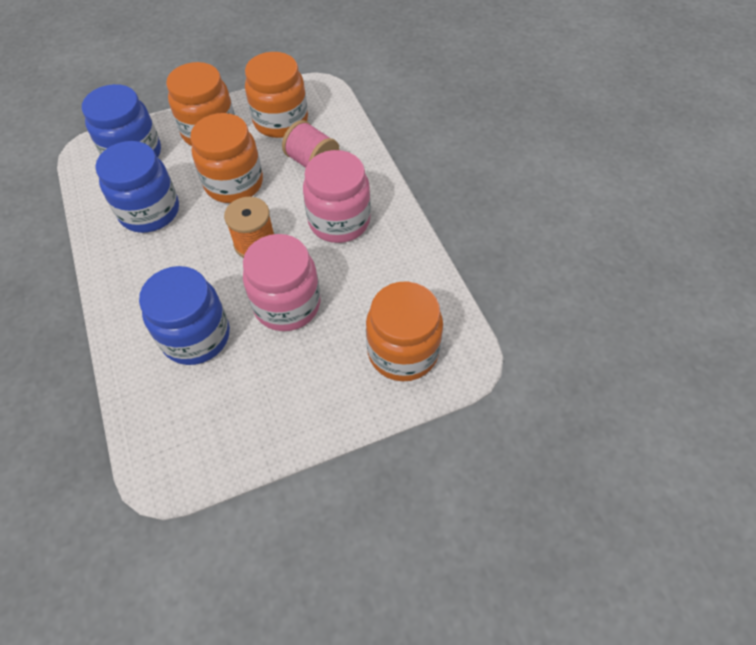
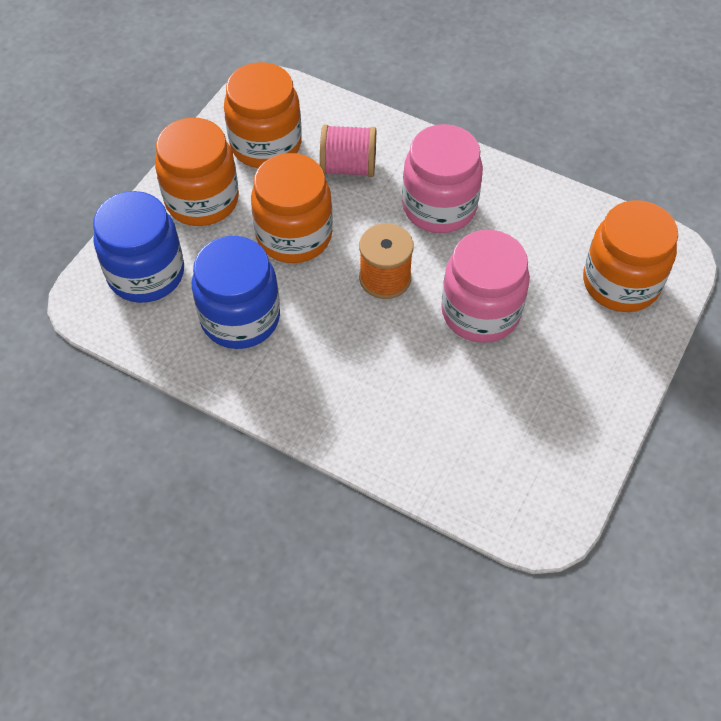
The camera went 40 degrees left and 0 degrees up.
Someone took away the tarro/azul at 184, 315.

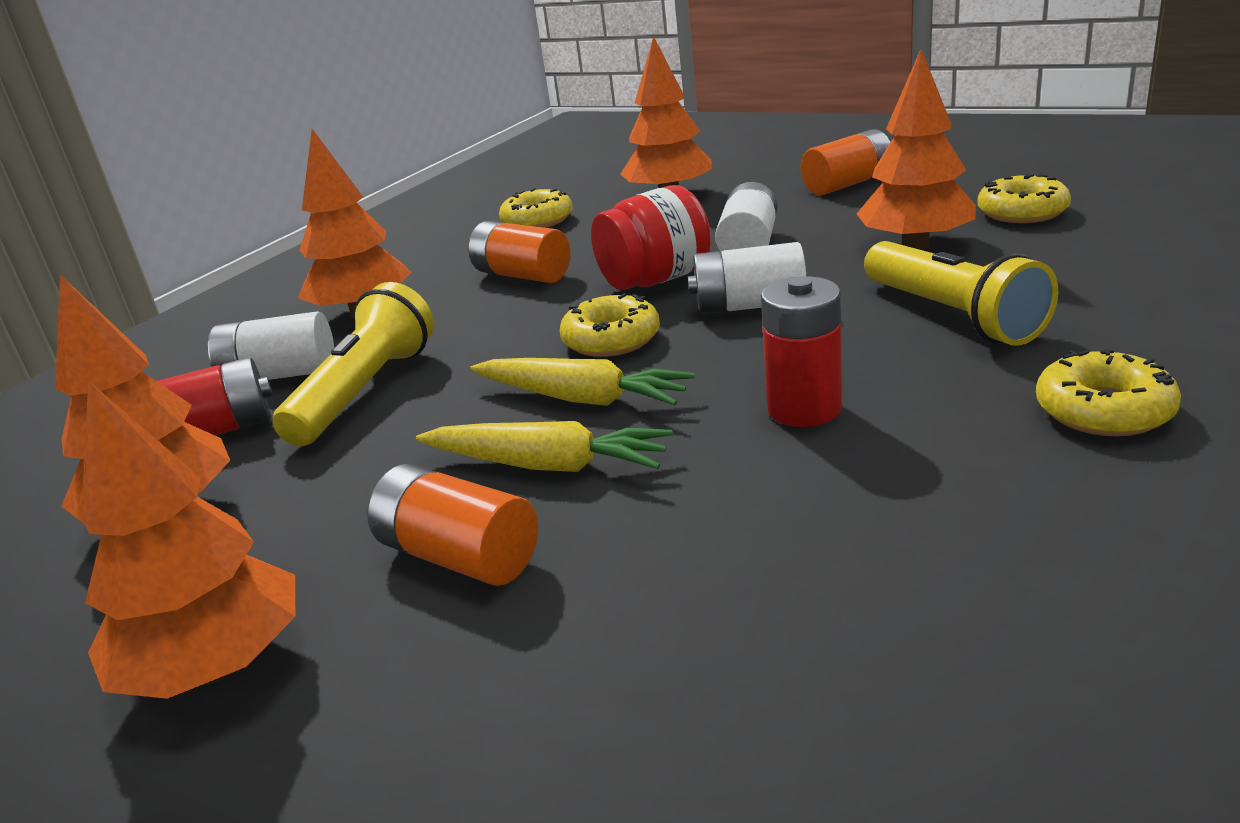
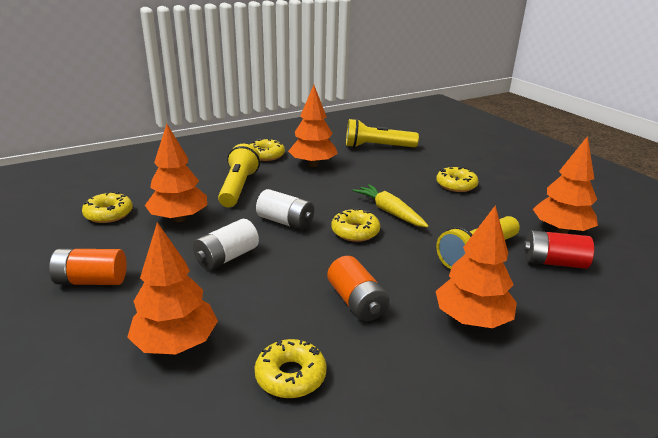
The camera went 155 degrees left and 0 degrees up.
Someone took away the tarro/rojo at 651, 237.
Someone took away the pila/rojo at 801, 351.
Someone took away the pila/blanco at 271, 345.
Someone carried the árbol/naranja from 188, 540 to 313, 126.
Someone took away the zanahoria/amarillo at 544, 446.
Someone swapped the pila/naranja at 452, 525 for the rosquilla/amarillo at 457, 179.
Someone put down the lámpara de mano/amarillo at 382, 133.

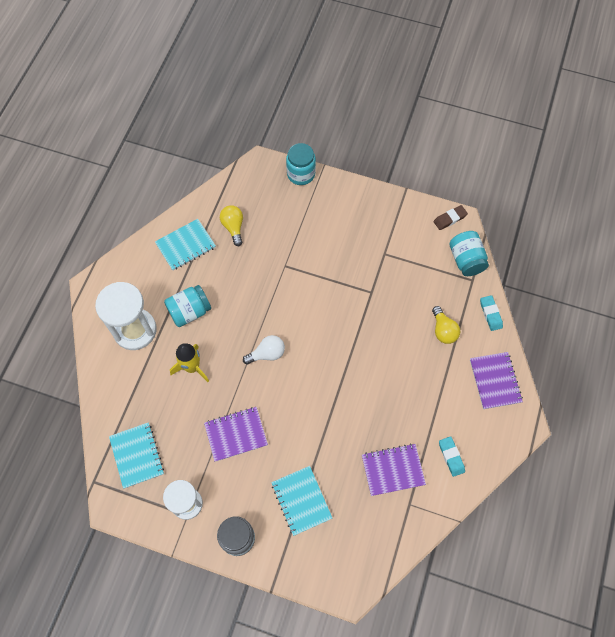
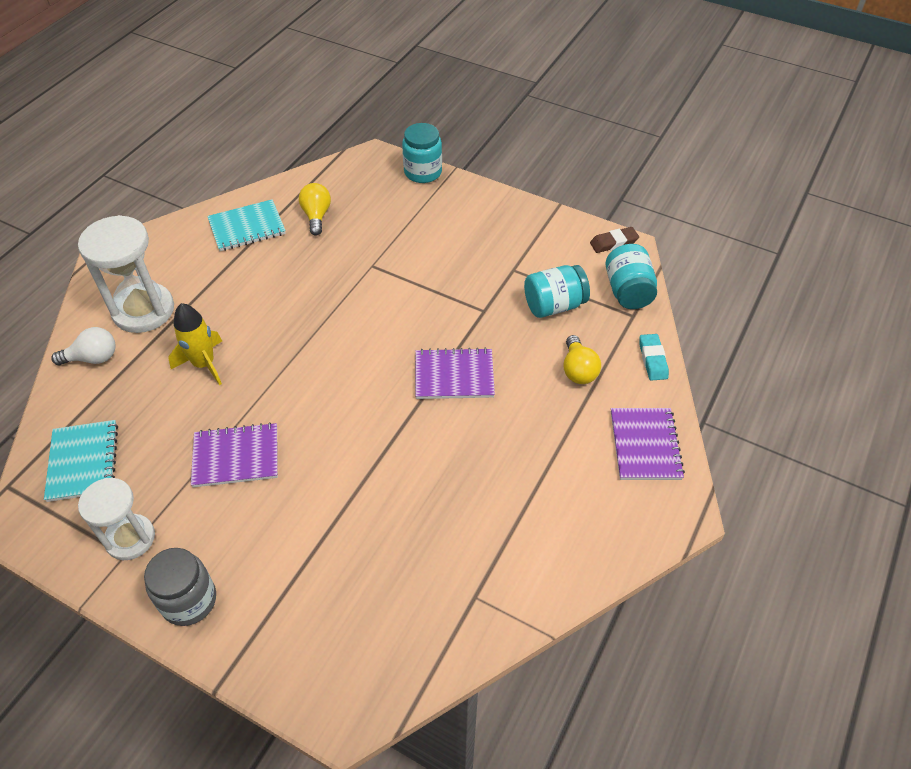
The camera went 10 degrees right and 15 degrees down.
Someone carried the tarro/turquesa from 187, 306 to 557, 291.
Someone carried the bombilla/blanco from 264, 350 to 83, 346.
Someone took away the goma de borrar/turquesa at 452, 456.
Someone carried the cuaderno/morado from 394, 470 to 455, 373.
Someone took away the cuaderno/turquesa at 301, 501.

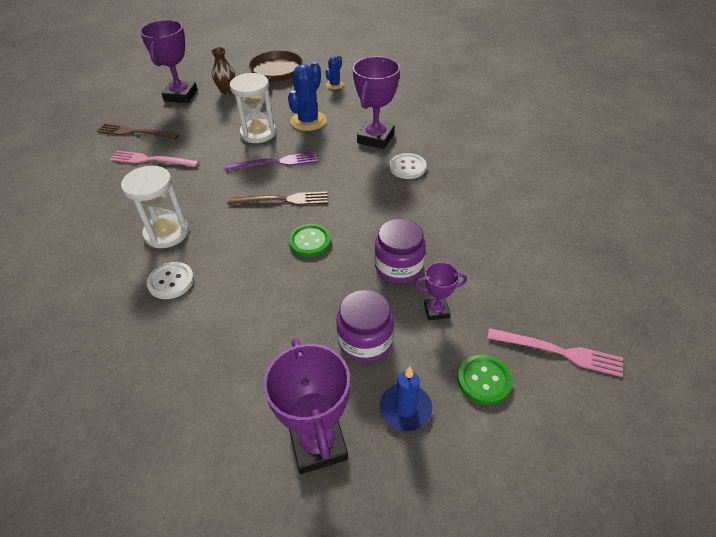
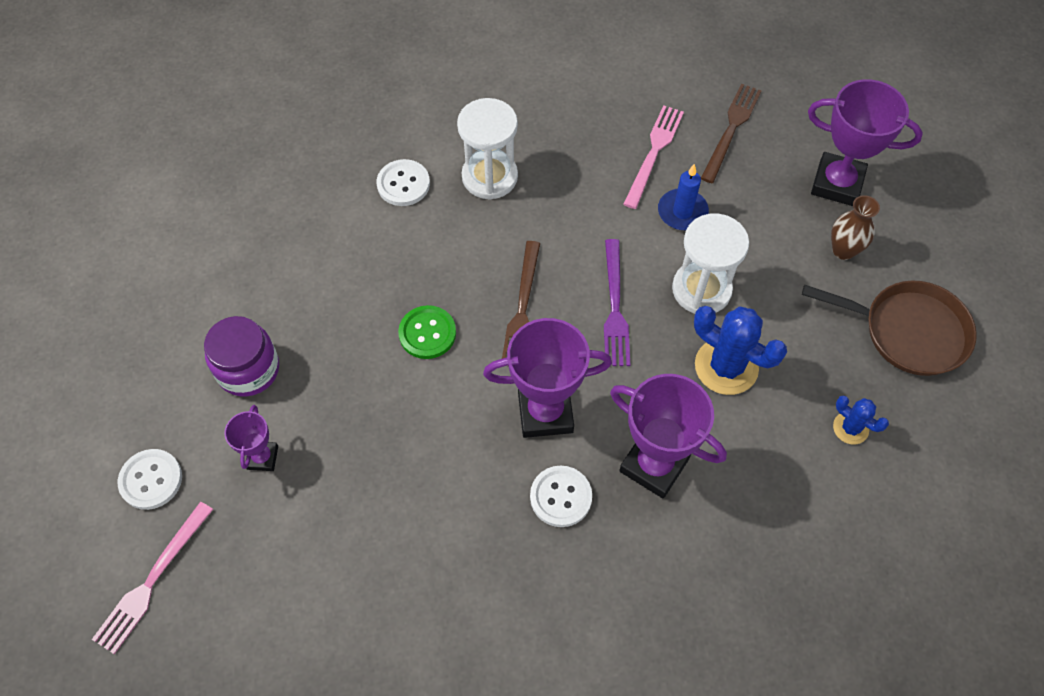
The camera went 100 degrees right and 15 degrees up.
Someone took away the tarro/morado at 400, 251.
Someone carried the trofeo/morado from 306, 406 to 547, 378.
Someone repainted the botón/verde at 485, 380, which became the botón/blanco at 150, 479.
Someone carried the vela/azul from 406, 398 to 683, 197.

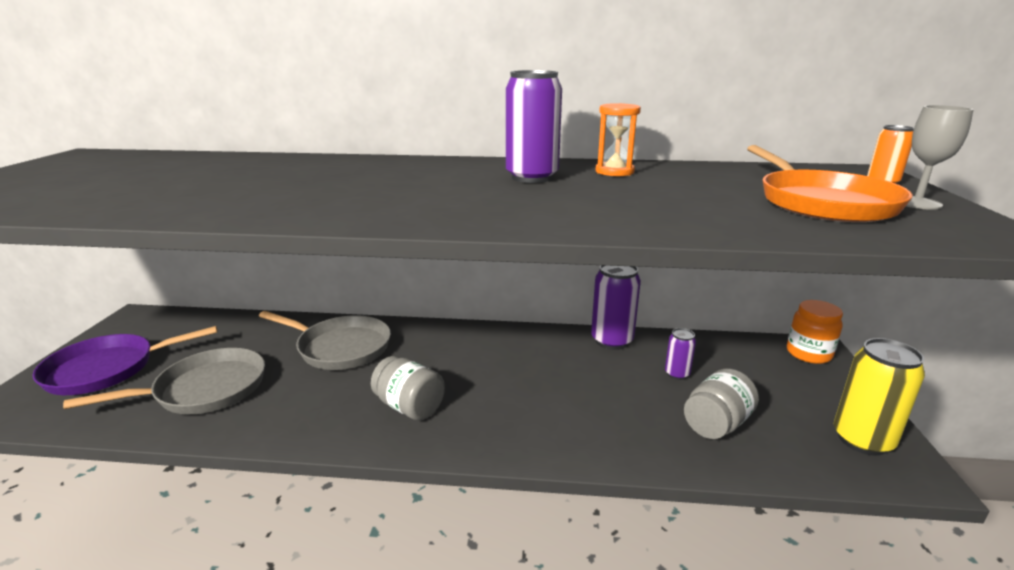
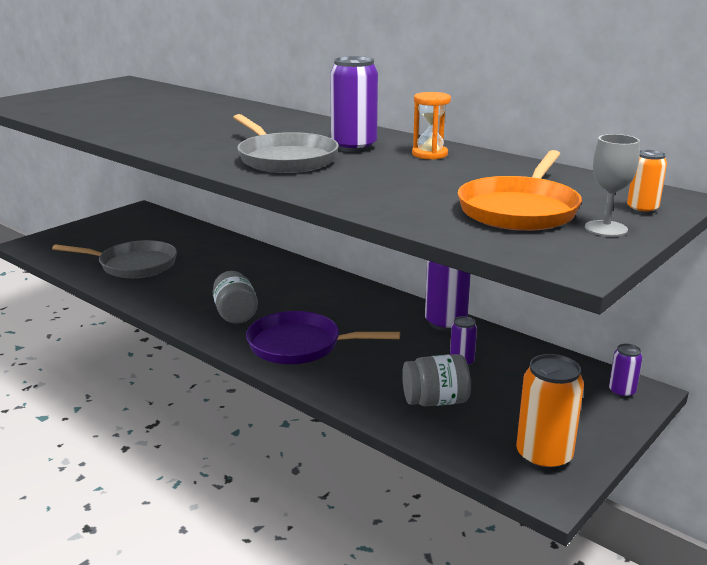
The camera went 35 degrees right and 0 degrees up.
Someone swapped the tarro/naranja at 815, 332 for the lata/morado at 625, 371.
Someone carried the sartén/gris from 325, 340 to 286, 143.
Someone carried the sartén/morado from 125, 360 to 323, 337.
Someone repainted the lata/amarillo at 879, 397, which became the lata/naranja at 550, 412.

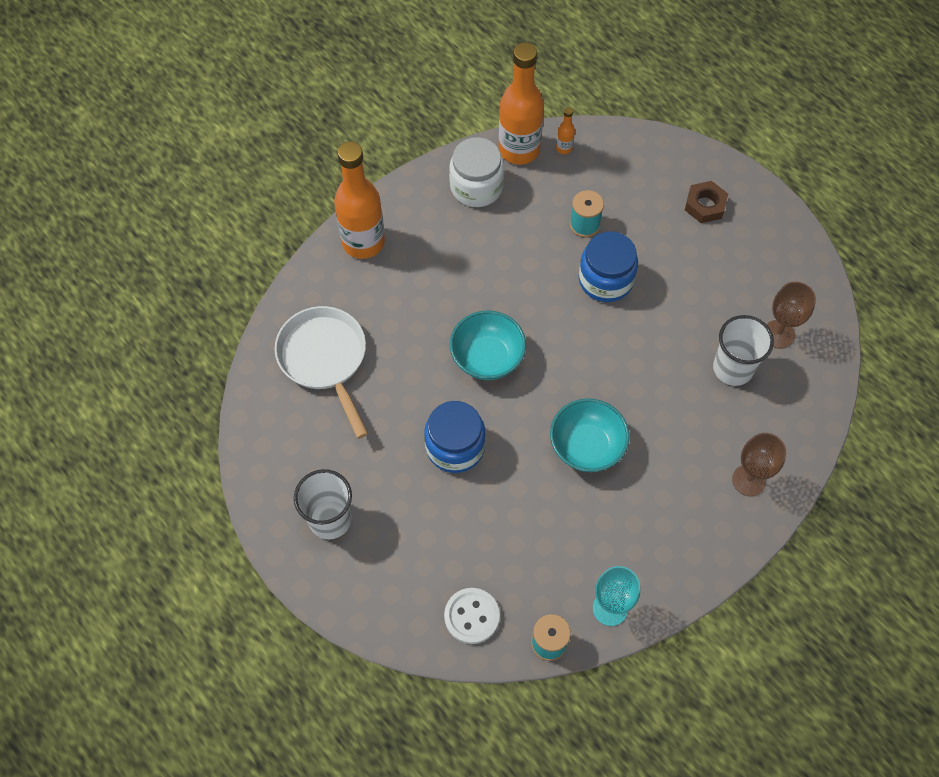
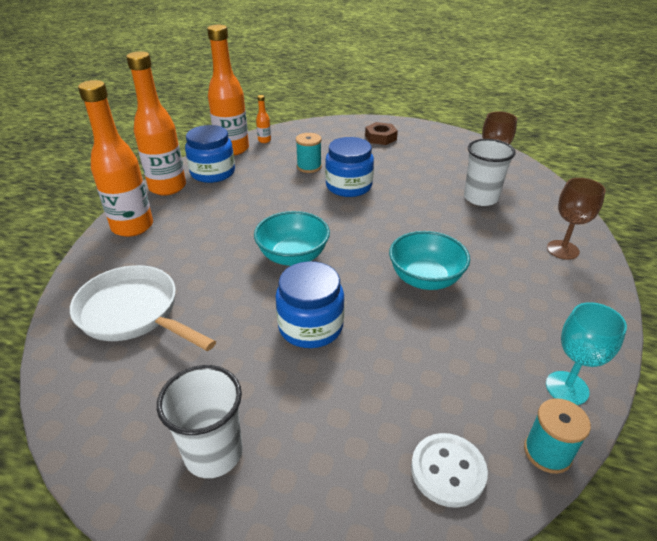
The camera went 30 degrees left and 25 degrees down.
Someone repainted the tarro/blanco at 476, 172, which became the tarro/azul at 210, 154.
Someone put down the botella/naranja at 156, 123.

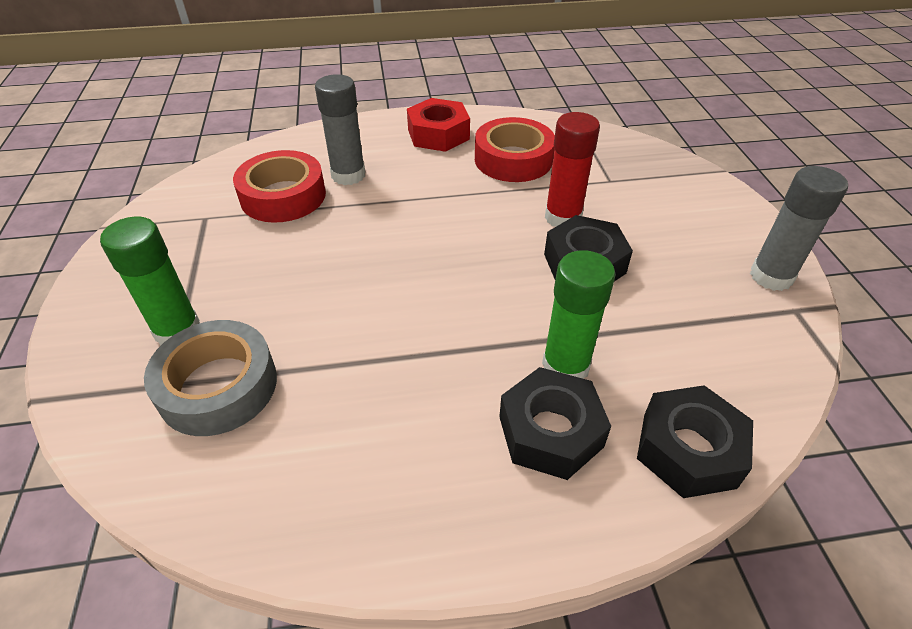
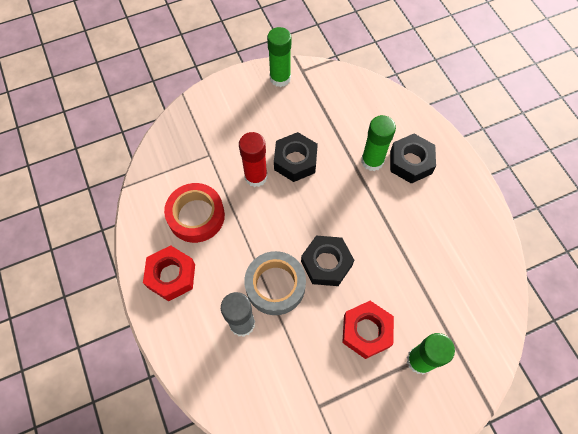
The camera went 105 degrees left and 20 degrees up.
Someone took away the cinta adhesiva/rojo at 279, 186.
Someone repainted the barra de pegamento/gris at 799, 228, which became the barra de pegamento/verde at 279, 57.
Someone carried the cinta adhesiva/gris from 210, 378 to 275, 283.
Someone carried the tuerca/negro from 695, 441 to 327, 261.
Someone put down the tuerca/rojo at 368, 330.

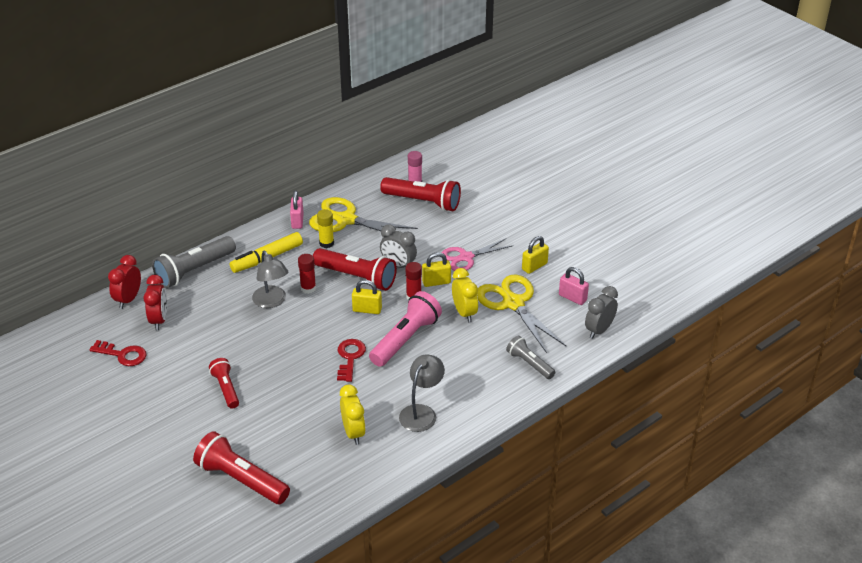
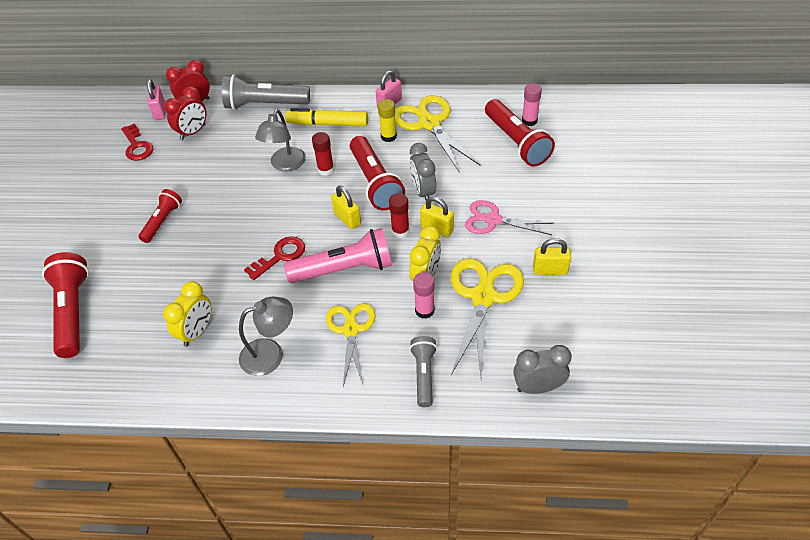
The camera went 45 degrees right and 10 degrees up.
Someone carried the candado/rosa from 574, 286 to 156, 99.
Someone put down the barra de pegamento/rosa at 424, 295.
Someone put down the tijeras/amarillo at 351, 344.

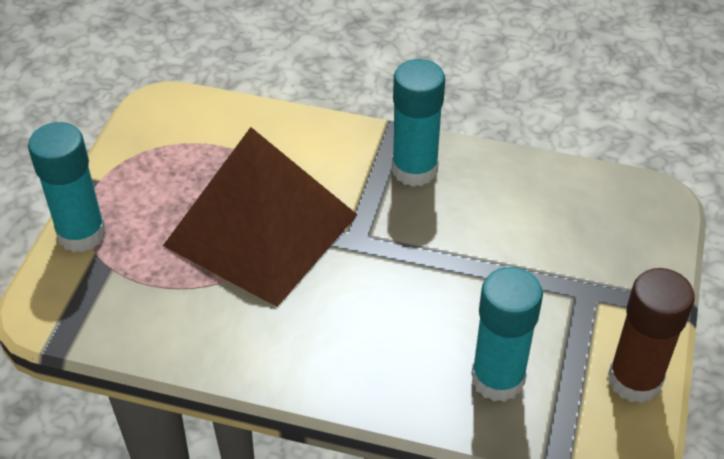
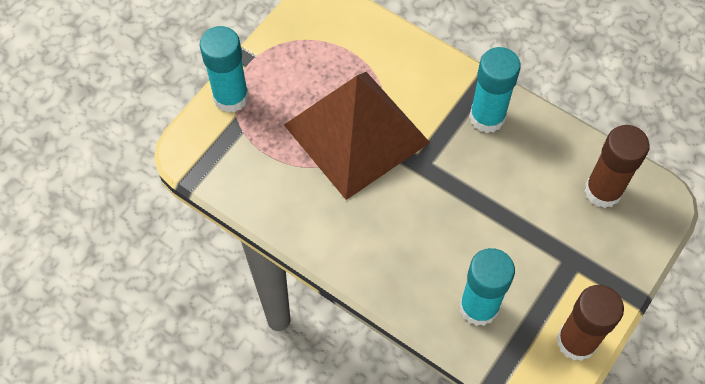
The camera went 20 degrees right and 15 degrees up.
Someone put down the barra de pegamento/marrón at 617, 166.

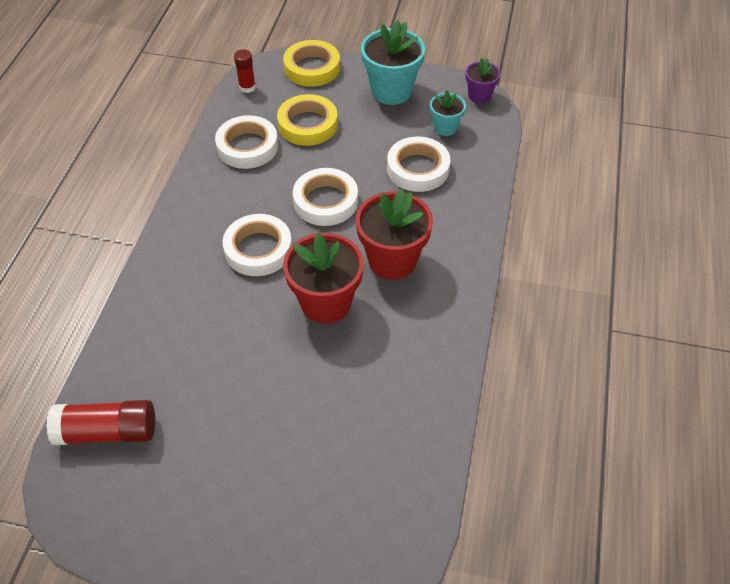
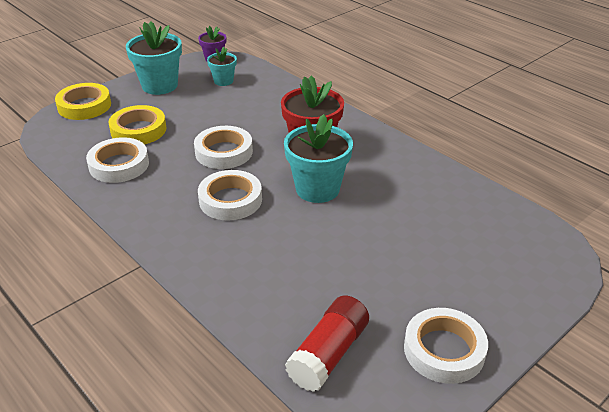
The camera went 55 degrees left and 15 degrees down.
Someone took away the barra de pegamento/rojo at 245, 71.
Someone carried the cinta adhesiva/blanco from 418, 164 to 446, 346.
Someone repainted the maceta/rojo at 323, 278, which became the maceta/turquesa at 318, 158.

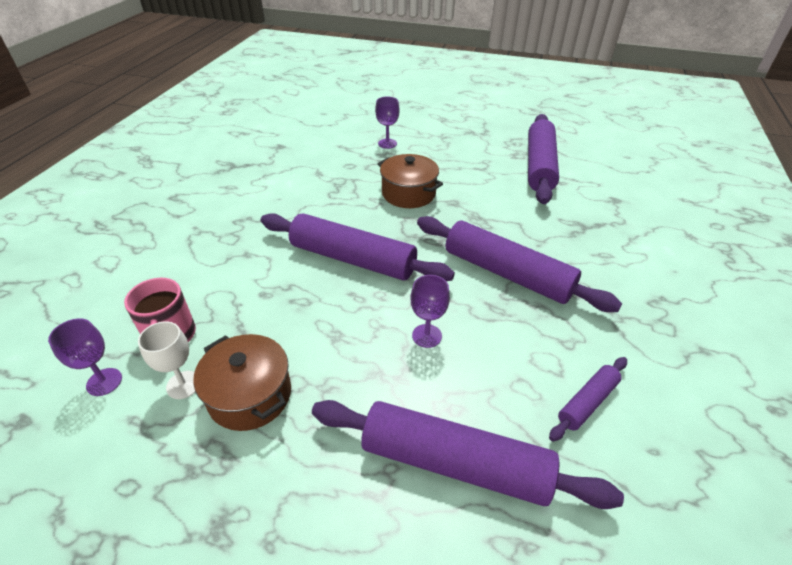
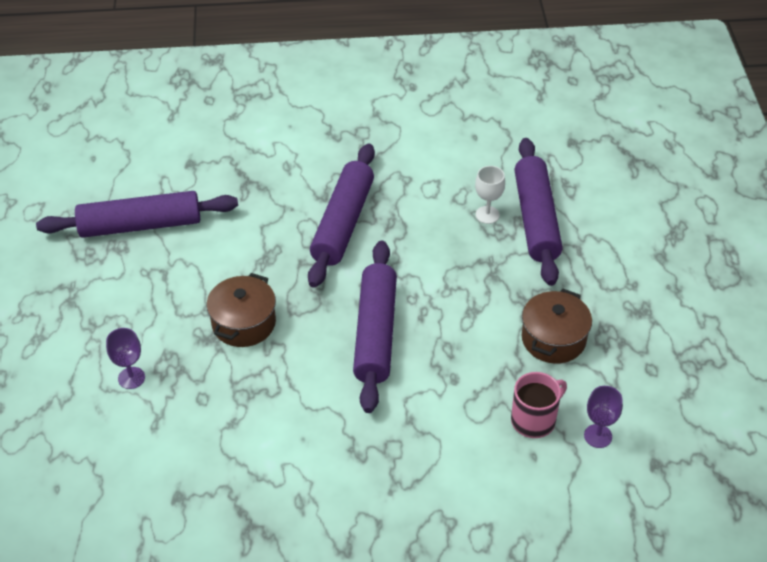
The camera went 110 degrees left and 5 degrees up.
Someone took away the copa/morado at 430, 311.
Someone carried the copa/blanco from 166, 360 to 490, 195.
Someone took away the rodillo/morado at 588, 399.

